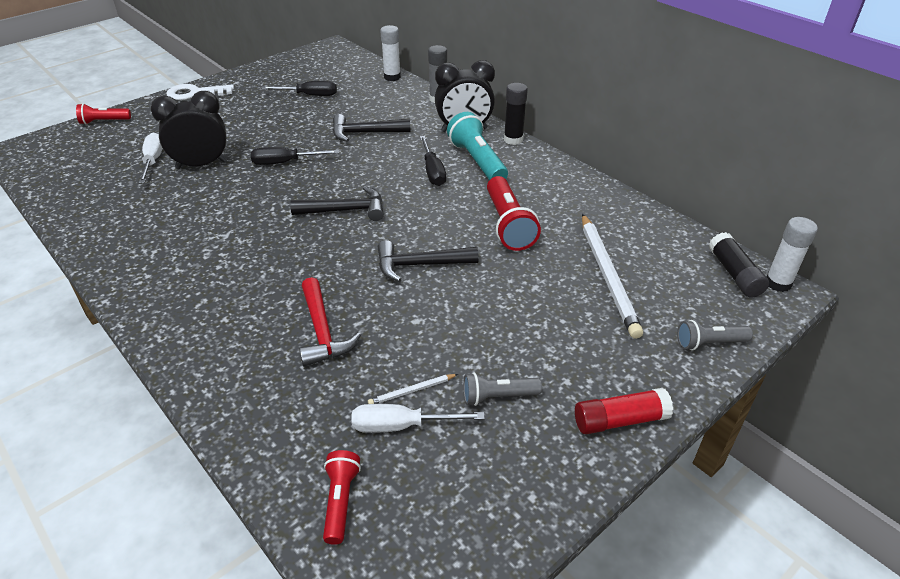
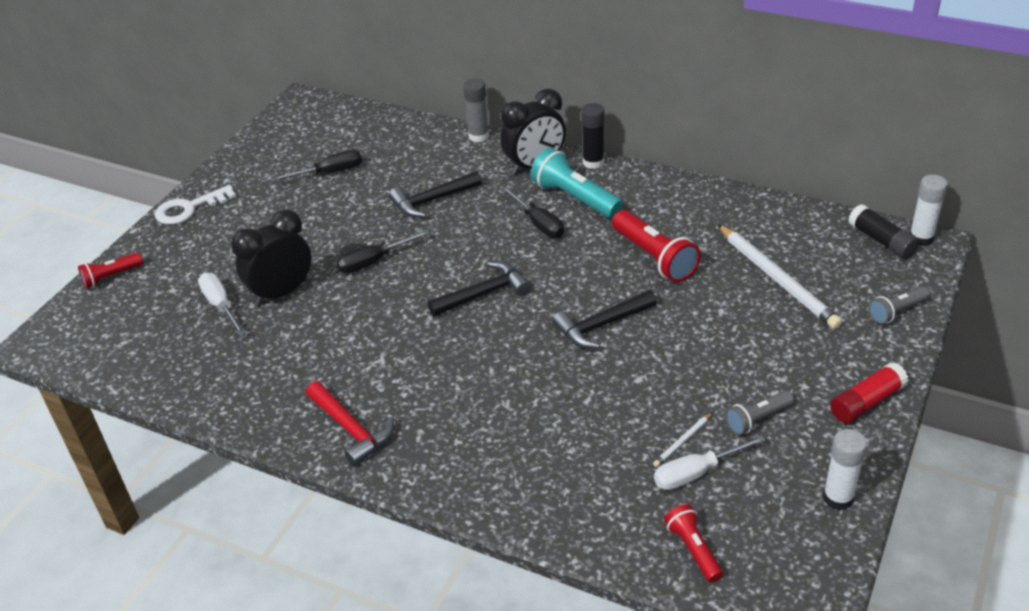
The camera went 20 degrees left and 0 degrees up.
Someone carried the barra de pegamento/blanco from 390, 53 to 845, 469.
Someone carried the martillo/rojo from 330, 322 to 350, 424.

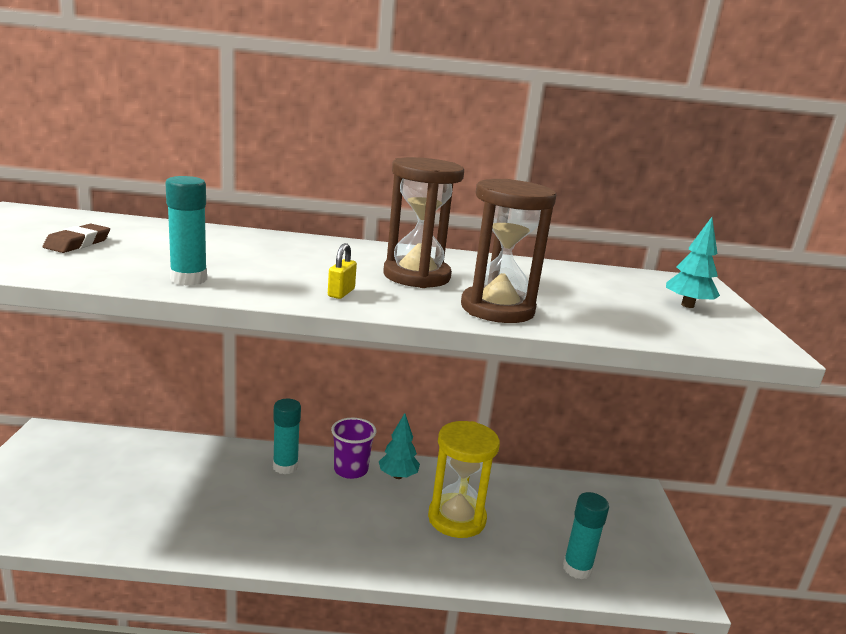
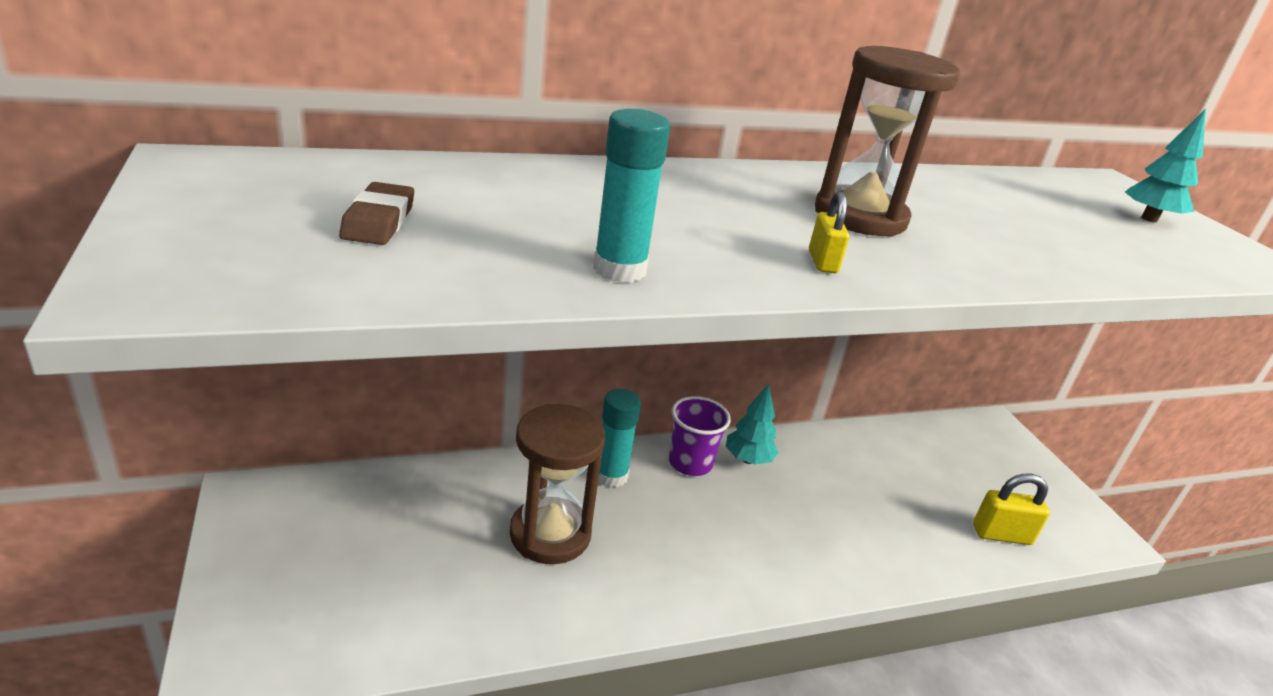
The camera went 20 degrees left and 10 degrees up.
Someone carried the reloj de arena/marrón from 508, 251 to 557, 484.
Someone took away the reloj de arena/amarillo at 464, 479.
Someone swapped the barra de pegamento/turquesa at 586, 536 for the candado/amarillo at 1011, 509.

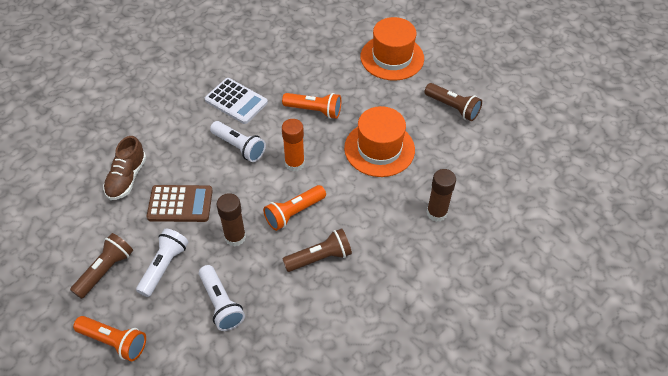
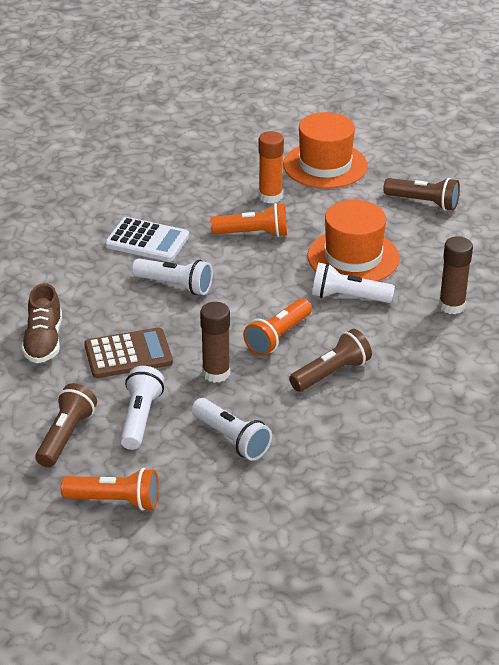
The camera went 15 degrees left and 15 degrees down.
Someone carried the barra de pegamento/naranja from 293, 145 to 271, 167.
Someone put down the lámpara de mano/blanco at 353, 283.

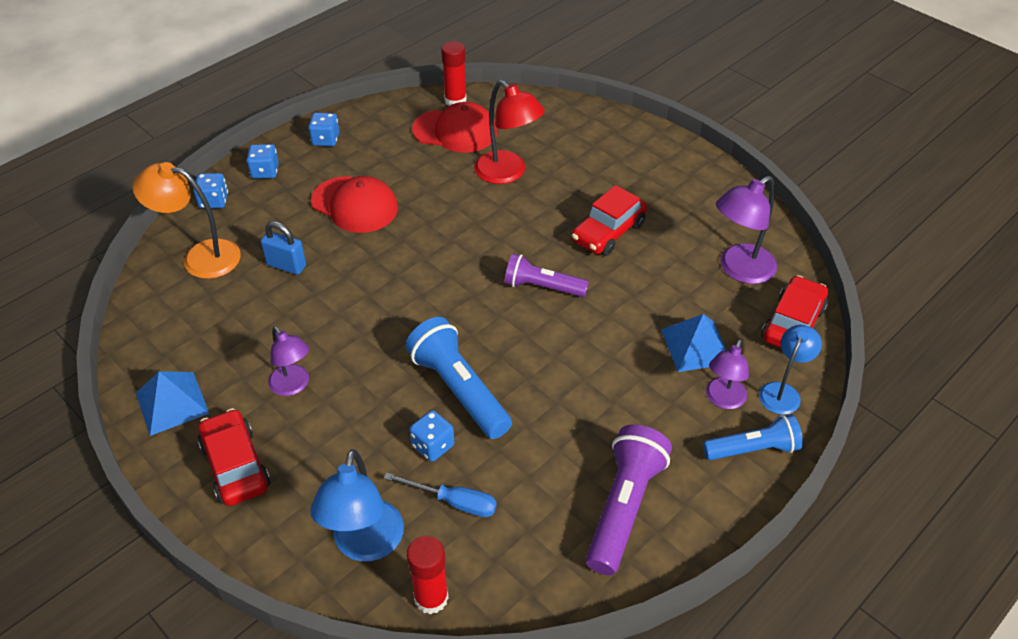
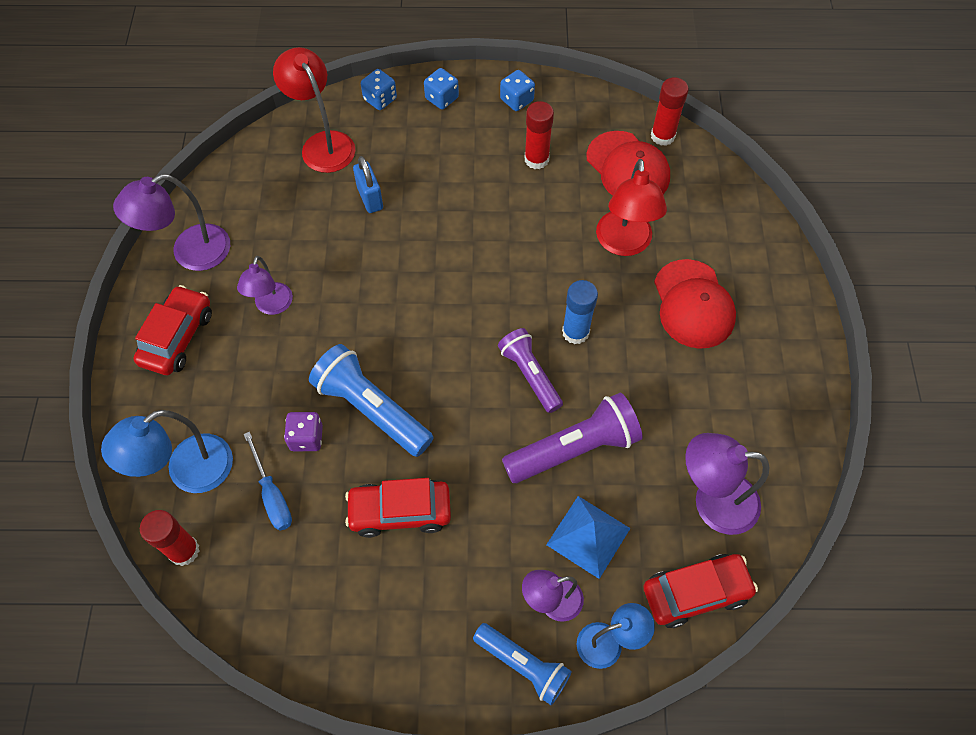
The camera went 45 degrees right and 15 degrees up.
Someone repainted the lámpara/naranja at 186, 220, which became the lámpara/rojo at 314, 110.
Someone carried the gorra/rojo from 354, 204 to 695, 304.
Someone carried the coche/rojo from 609, 220 to 398, 508.
Someone rotated the lámpara de mano/azul at 458, 378 by 60 degrees counterclockwise.
Someone swapped the pirámide/azul at 172, 403 for the lámpara/morado at 171, 222.
Someone repainted the dado/azul at 431, 436, which became the dado/morado at 303, 431.
Someone carried the lámpara de mano/morado from 629, 499 to 572, 438.
Someone put down the barra de pegamento/rojo at 539, 135.
Someone put down the barra de pegamento/azul at 580, 312.

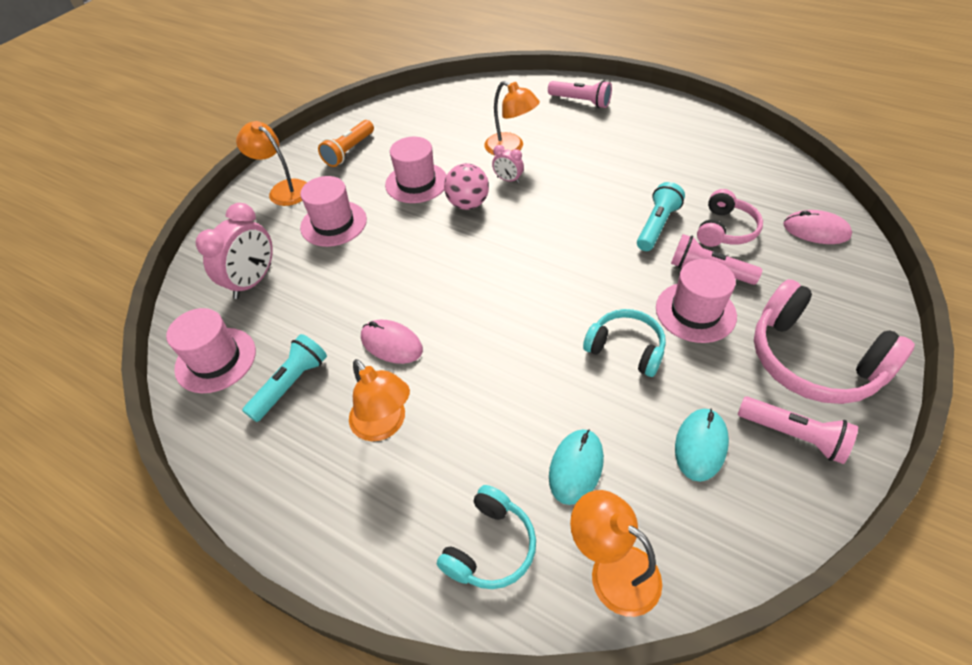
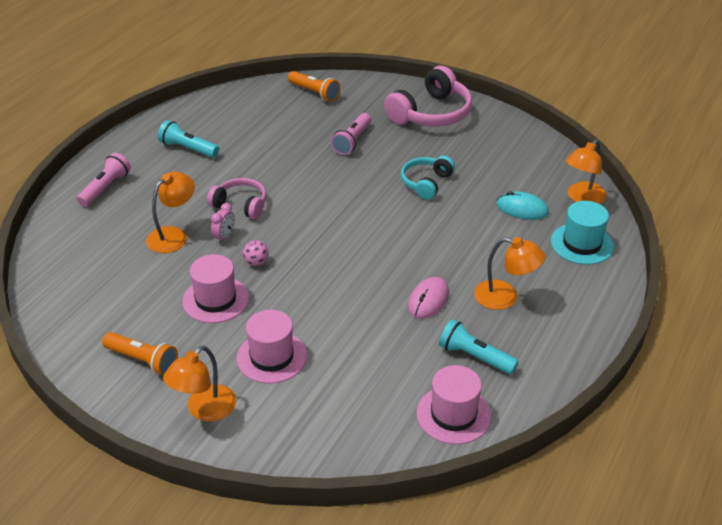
The camera went 95 degrees left and 10 degrees down.
Someone scaled the pelota/rosa at 466, 186 by 0.60.
Someone carried the lámpara de mano/turquesa from 661, 216 to 188, 139.
Someone carried the auriculares/rosa from 730, 218 to 237, 198.
Someone took away the despertador/rosa at 234, 251.
Someone swapped the ratón/rosa at 817, 227 for the lámpara de mano/naranja at 314, 86.
Someone took away the sombrero/rosa at 696, 301.
Someone rotated the lámpara/naranja at 379, 400 by 60 degrees clockwise.
Someone took away the lámpara de mano/rosa at 798, 430.
Someone took away the ratón/turquesa at 702, 445.
Someone swapped the auriculares/turquesa at 486, 537 for the sombrero/turquesa at 582, 233.

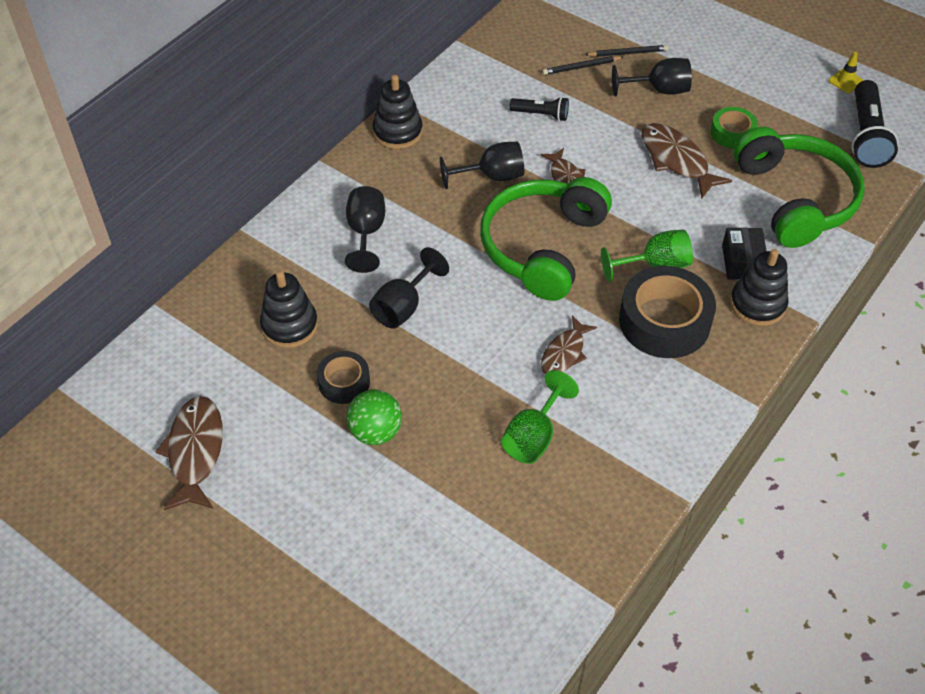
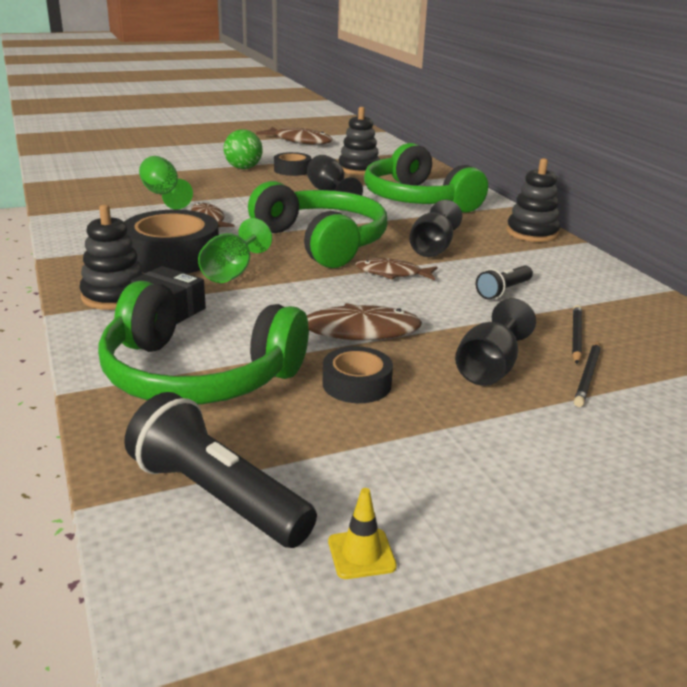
The camera went 120 degrees right and 25 degrees down.
Someone repainted the cinta adhesiva/verde at 734, 128, which became the cinta adhesiva/negro at 357, 374.
Someone swapped the copa/negro at 365, 229 for the auriculares/verde at 426, 178.

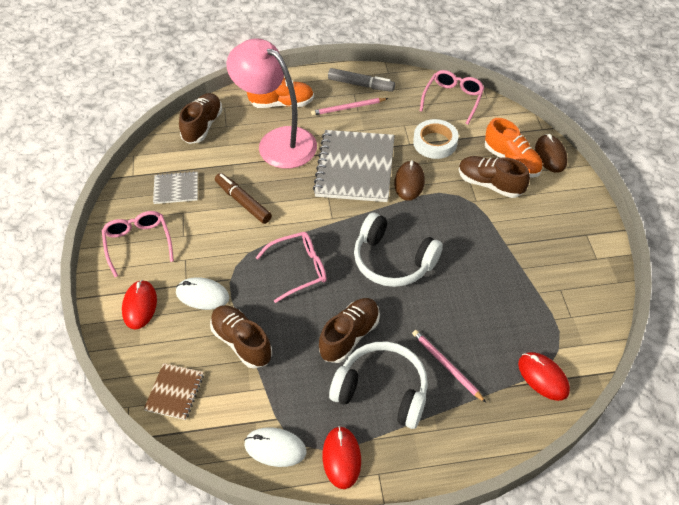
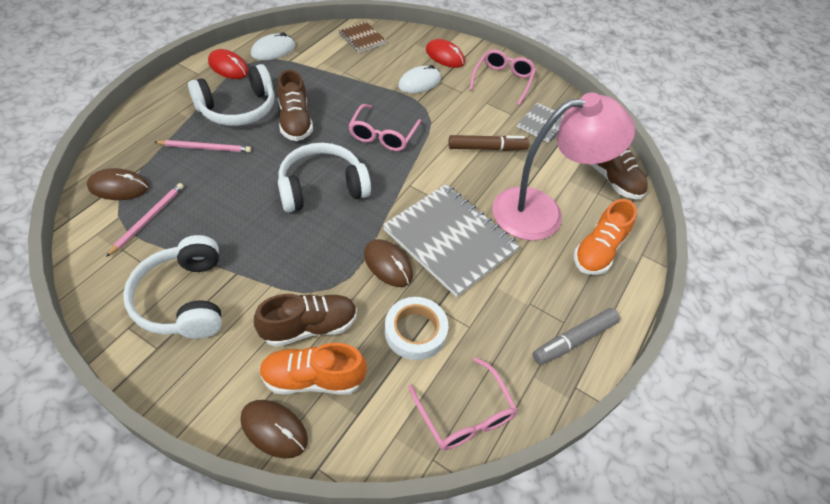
The camera went 125 degrees right and 0 degrees up.
Someone carried the lápiz/rosa from 349, 107 to 145, 220.
Someone rotated the gafas/rosa at 138, 244 by 90 degrees counterclockwise.
Someone took away the zapato/marrón at 241, 337.
Someone repainted the ratón/rojo at 544, 376, which became the ratón/marrón at 118, 184.
Someone put down the auriculares/blanco at 172, 287.

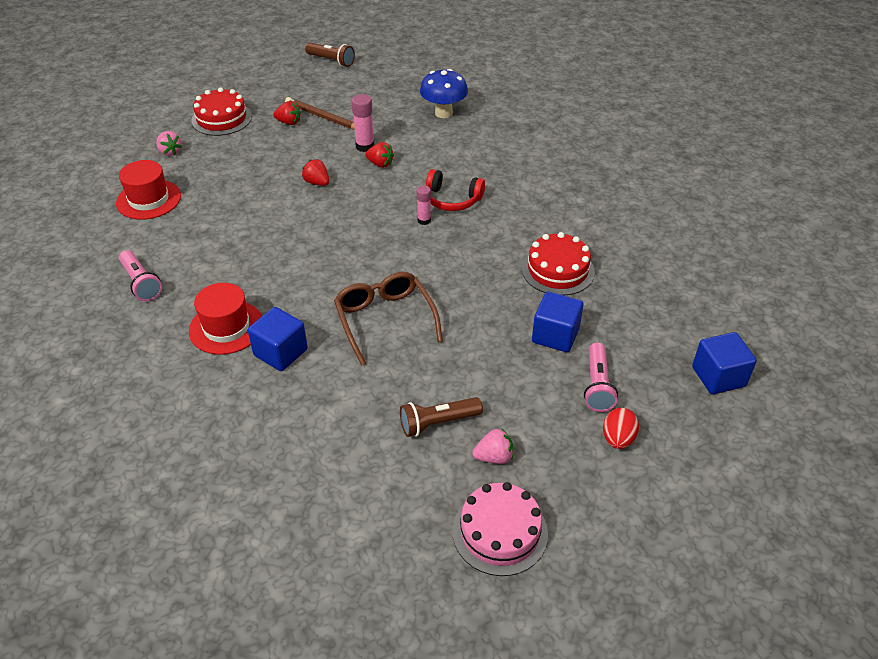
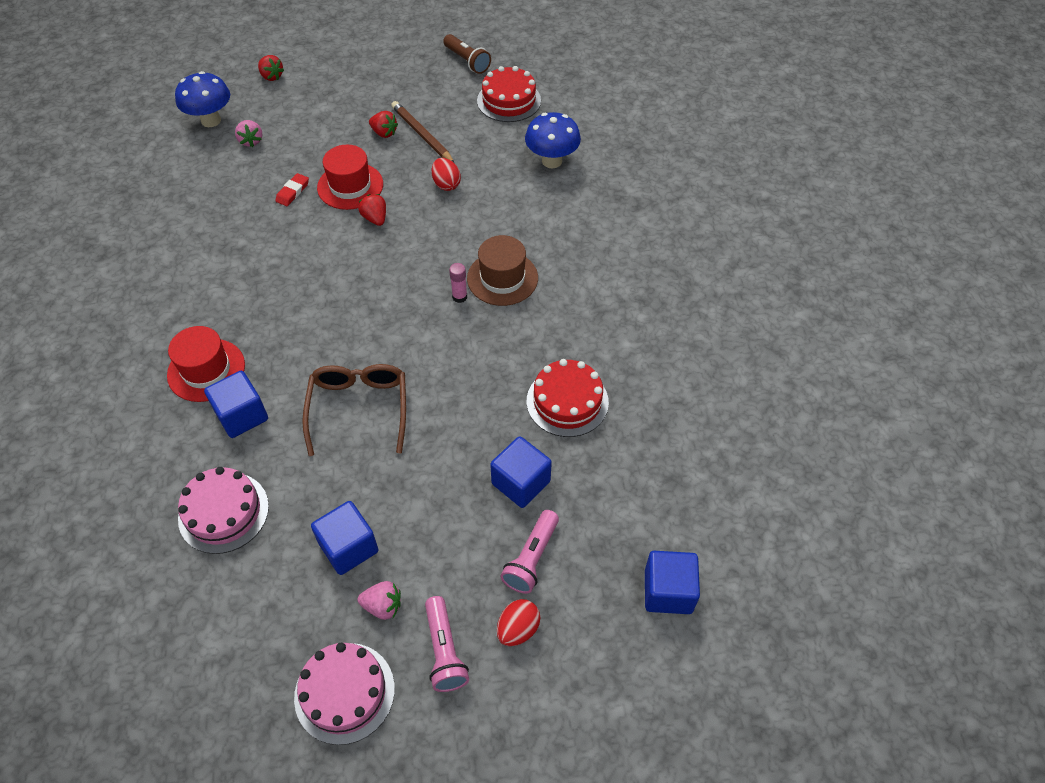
The camera went 20 degrees right and 10 degrees up.
Someone carried the tarta/rojo from 221, 111 to 509, 94.
Someone swapped the barra de pegamento/rosa at 363, 123 for the huevo/rojo at 446, 174.
Someone carried the fresa/rojo from 379, 155 to 271, 68.
Someone carried the sombrero/rojo from 148, 190 to 350, 177.
Someone swapped the auriculares/rojo at 455, 190 for the sombrero/marrón at 502, 270.
Someone carried the lámpara de mano/rosa from 140, 275 to 447, 644.
Someone swapped the lámpara de mano/marrón at 441, 417 for the cubo/azul at 345, 538.
Someone put down the seta/azul at 202, 99.
Someone put down the goma de borrar/rojo at 292, 189.
Someone put down the tarta/rosa at 223, 510.

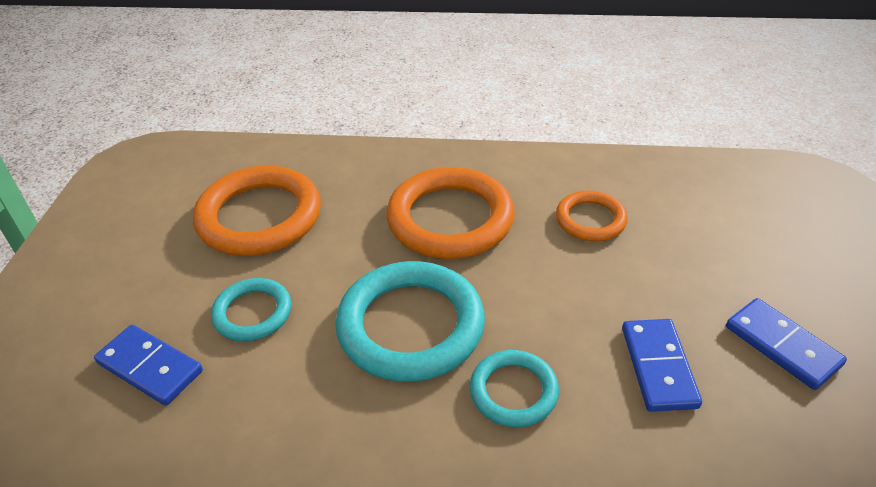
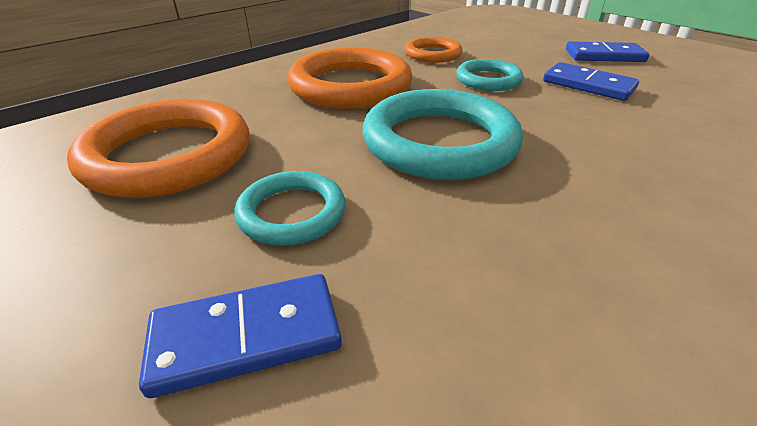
The camera went 50 degrees left and 5 degrees down.
Someone carried the anillo/turquesa from 514, 388 to 489, 75.

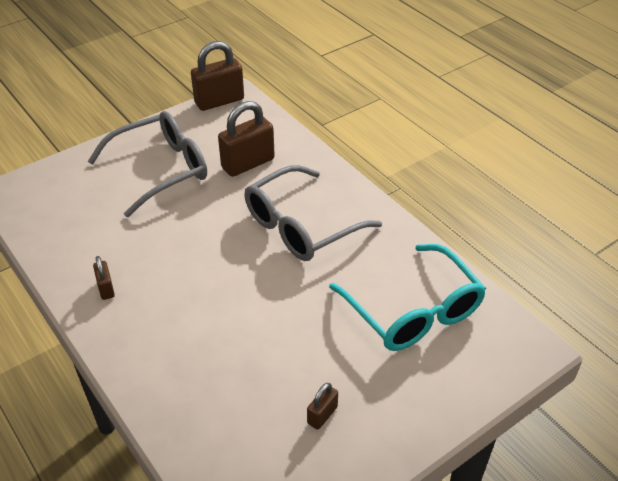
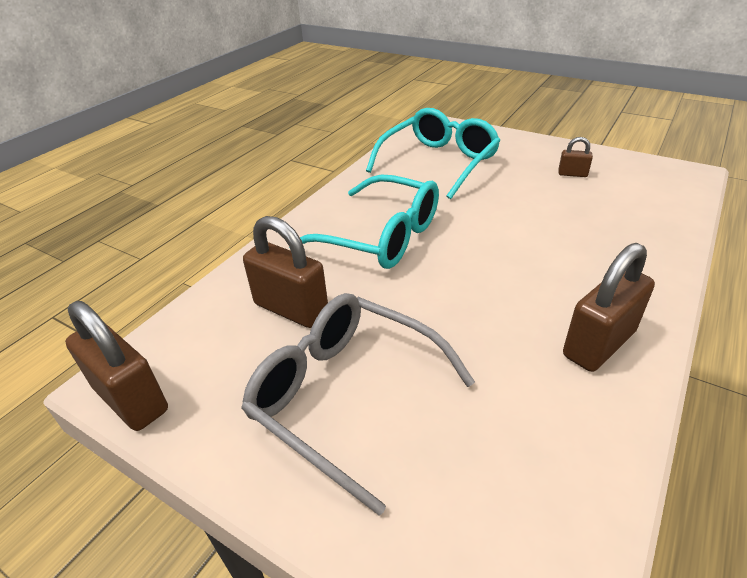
The camera went 110 degrees left and 5 degrees down.
Someone repainted the gafas/gris at 313, 213, which became the gafas/turquesa at 364, 221.
Someone scaled the candado/marrón at 104, 278 by 2.01.

